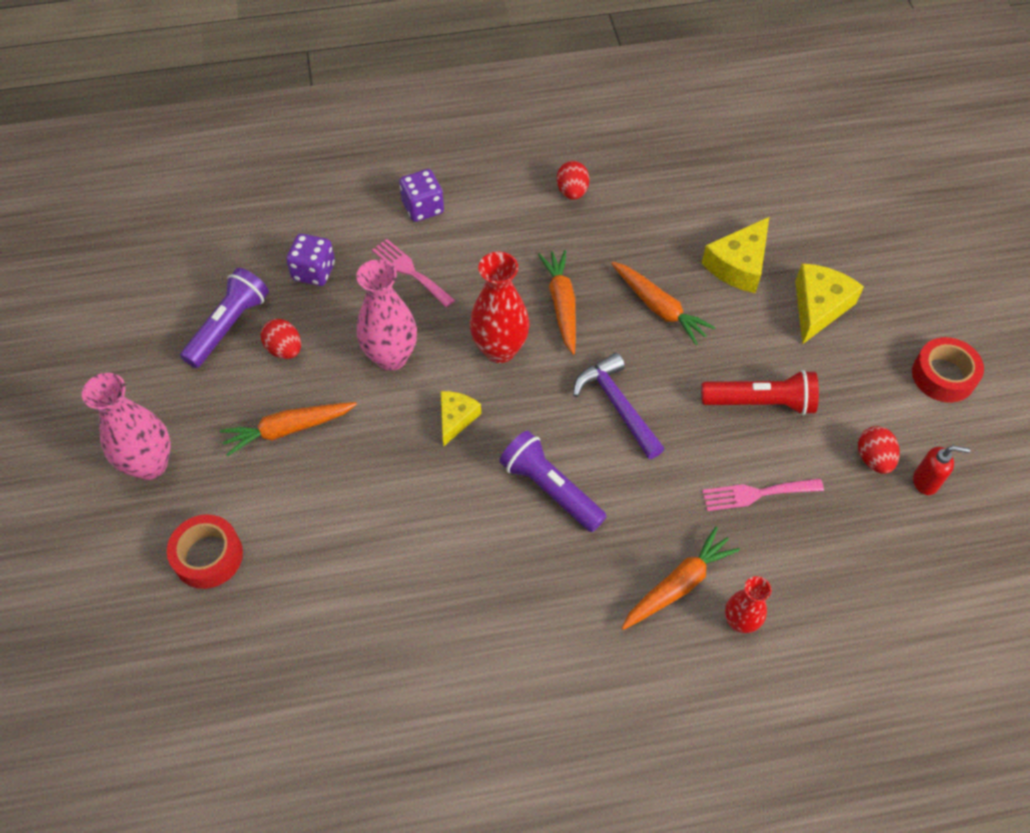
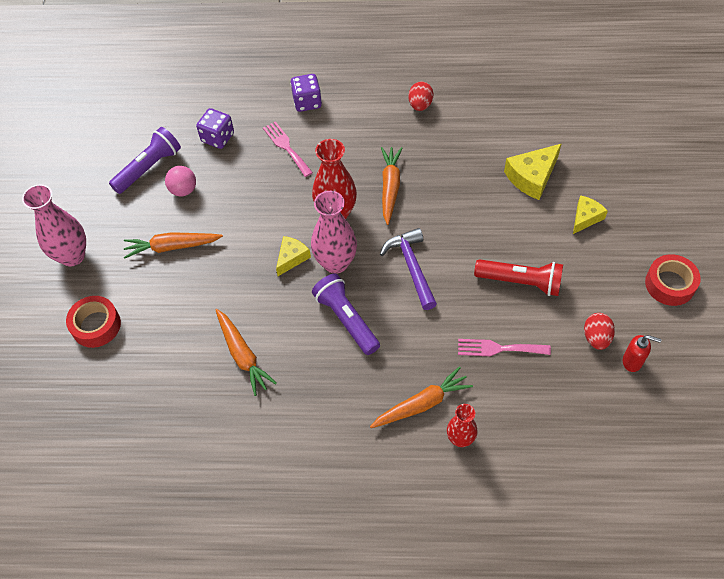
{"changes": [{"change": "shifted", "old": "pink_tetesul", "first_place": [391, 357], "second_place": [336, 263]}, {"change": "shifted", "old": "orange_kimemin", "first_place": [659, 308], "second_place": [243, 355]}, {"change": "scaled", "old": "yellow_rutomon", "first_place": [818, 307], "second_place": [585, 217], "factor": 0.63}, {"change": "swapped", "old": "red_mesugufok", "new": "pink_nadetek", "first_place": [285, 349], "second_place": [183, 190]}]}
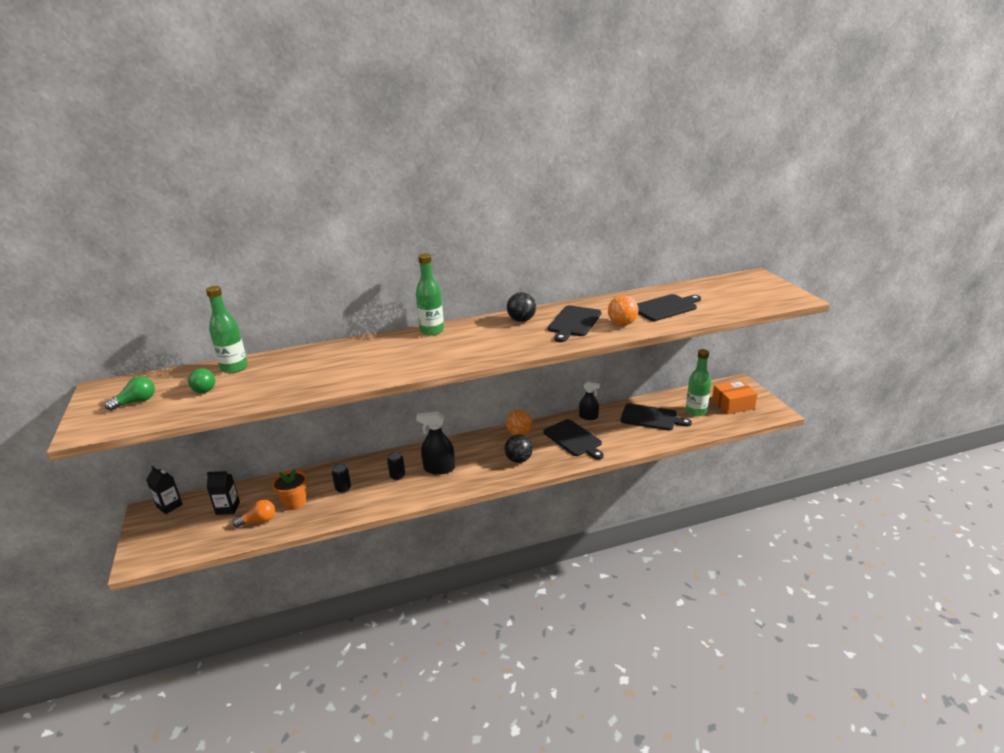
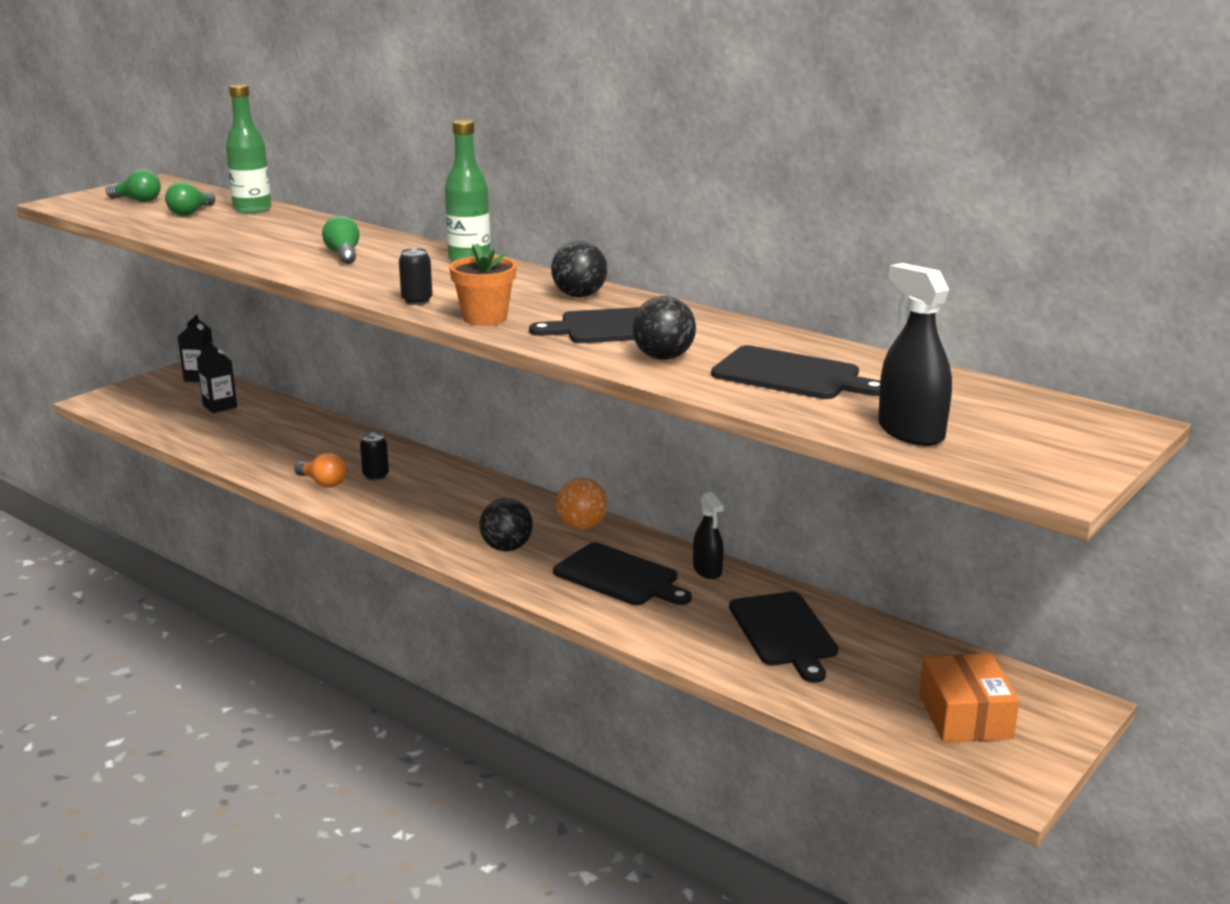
{"changes": [{"change": "repainted", "old": "orange_nadetek", "new": "black_nadetek", "first_place": [622, 324], "second_place": [663, 357]}, {"change": "gone", "old": "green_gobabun", "first_place": [696, 411]}, {"change": "rotated", "old": "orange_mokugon", "first_place": [733, 404], "second_place": [965, 716], "degrees": 45}, {"change": "shifted", "old": "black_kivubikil", "first_place": [439, 468], "second_place": [910, 432]}, {"change": "rotated", "old": "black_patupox", "first_place": [574, 439], "second_place": [619, 576], "degrees": -75}, {"change": "shifted", "old": "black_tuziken", "first_place": [343, 488], "second_place": [417, 301]}, {"change": "shifted", "old": "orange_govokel", "first_place": [294, 502], "second_place": [485, 318]}, {"change": "shifted", "old": "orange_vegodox", "first_place": [258, 521], "second_place": [323, 483]}, {"change": "new", "new": "green_vegodox", "second_place": [343, 254]}]}
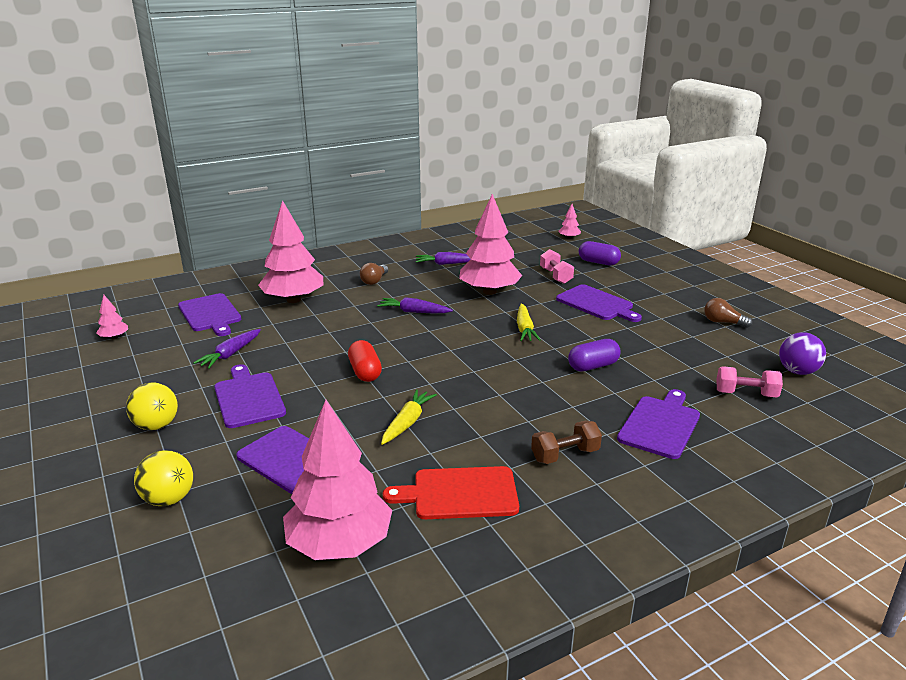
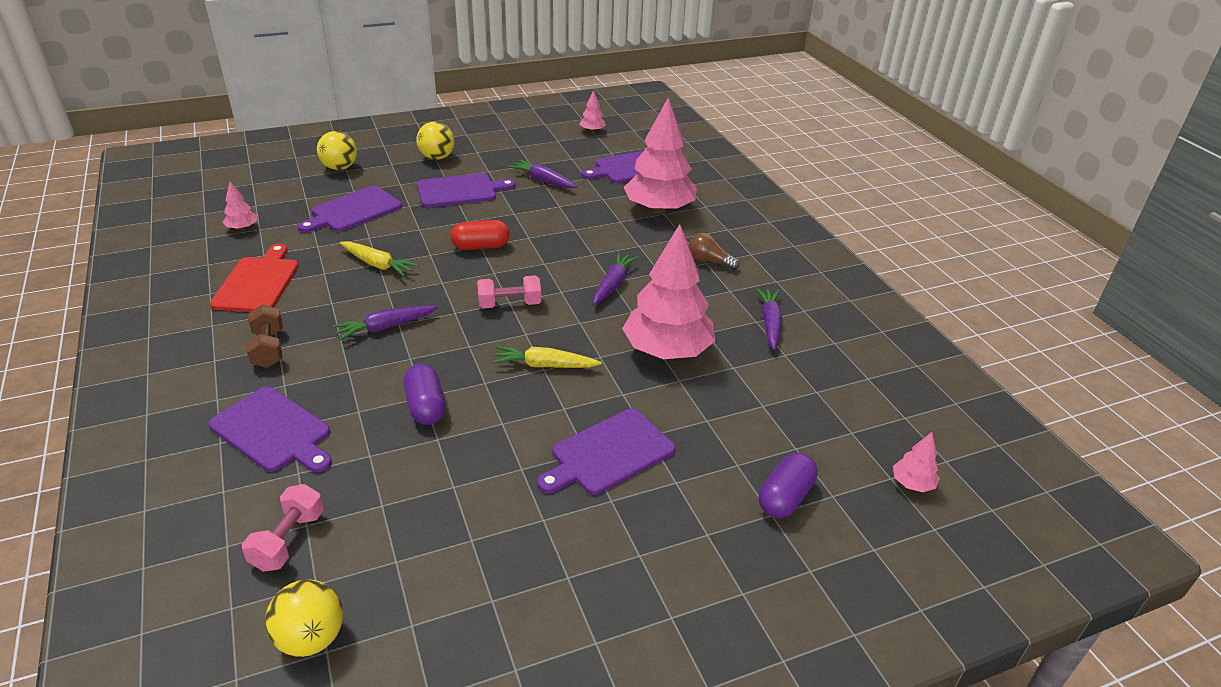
{"changes": [{"change": "shifted", "old": "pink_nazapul", "first_place": [555, 276], "second_place": [509, 304]}, {"change": "gone", "old": "brown_vegodox", "first_place": [723, 322]}, {"change": "repainted", "old": "purple_nadetek", "new": "yellow_nadetek", "first_place": [797, 371], "second_place": [311, 638]}, {"change": "scaled", "old": "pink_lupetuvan", "first_place": [340, 544], "second_place": [242, 228], "factor": 0.42}, {"change": "new", "new": "purple_kimemin", "second_place": [386, 327]}]}
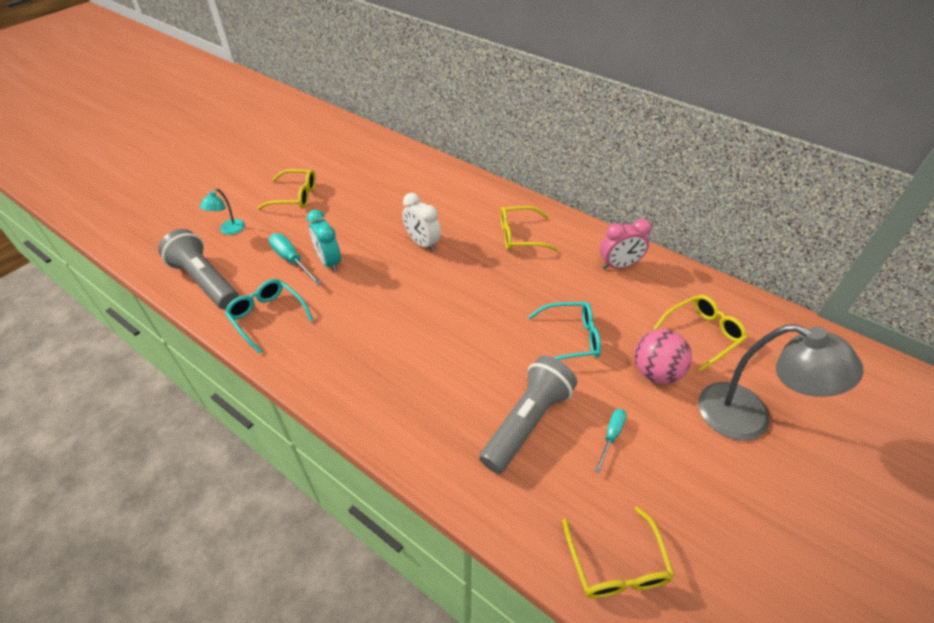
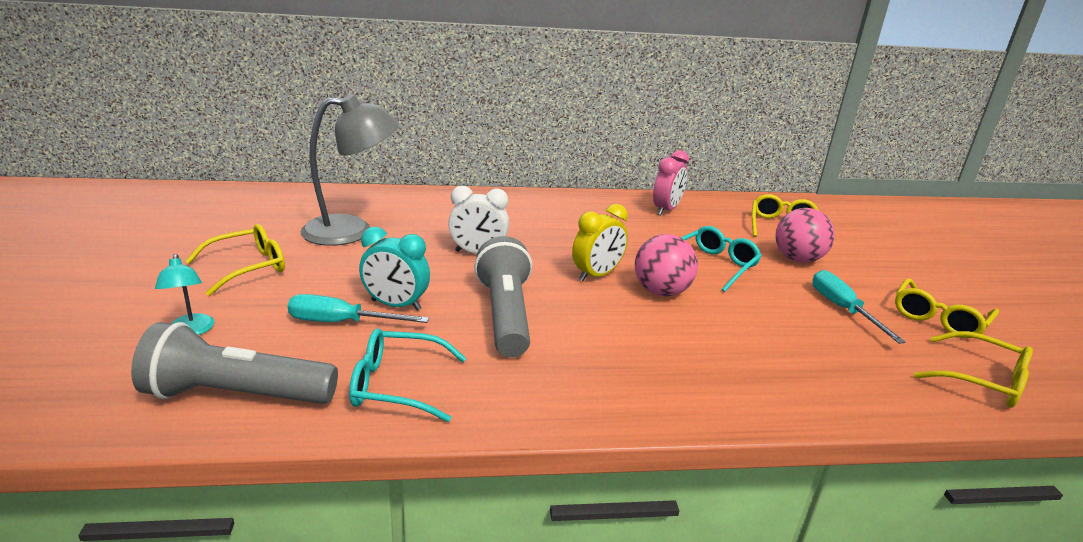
{"changes": [{"change": "shifted", "old": "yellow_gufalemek", "first_place": [520, 236], "second_place": [938, 318]}, {"change": "shifted", "old": "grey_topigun", "first_place": [748, 417], "second_place": [352, 230]}, {"change": "shifted", "old": "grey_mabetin", "first_place": [527, 422], "second_place": [506, 315]}, {"change": "scaled", "old": "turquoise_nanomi", "first_place": [611, 436], "second_place": [842, 309], "factor": 1.53}, {"change": "new", "new": "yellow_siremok", "second_place": [597, 275]}, {"change": "new", "new": "pink_nadetek", "second_place": [661, 292]}]}
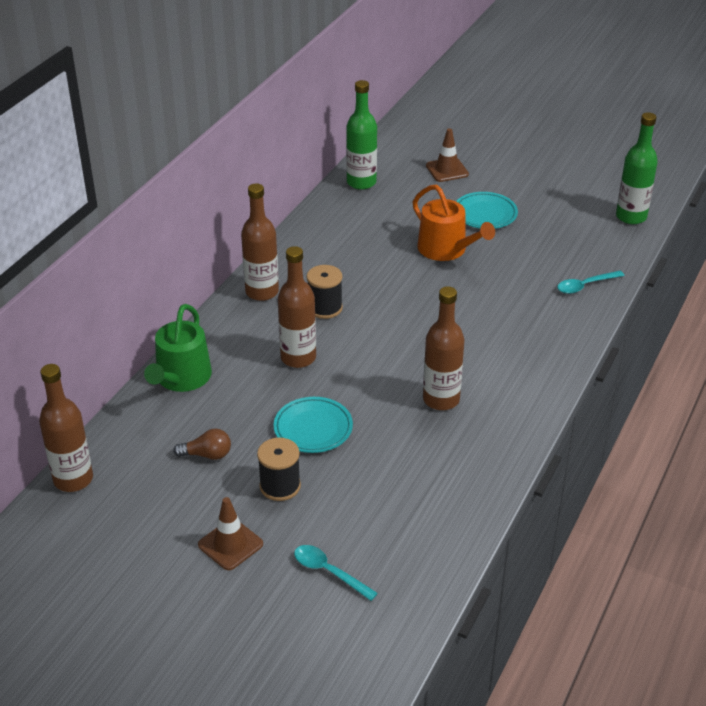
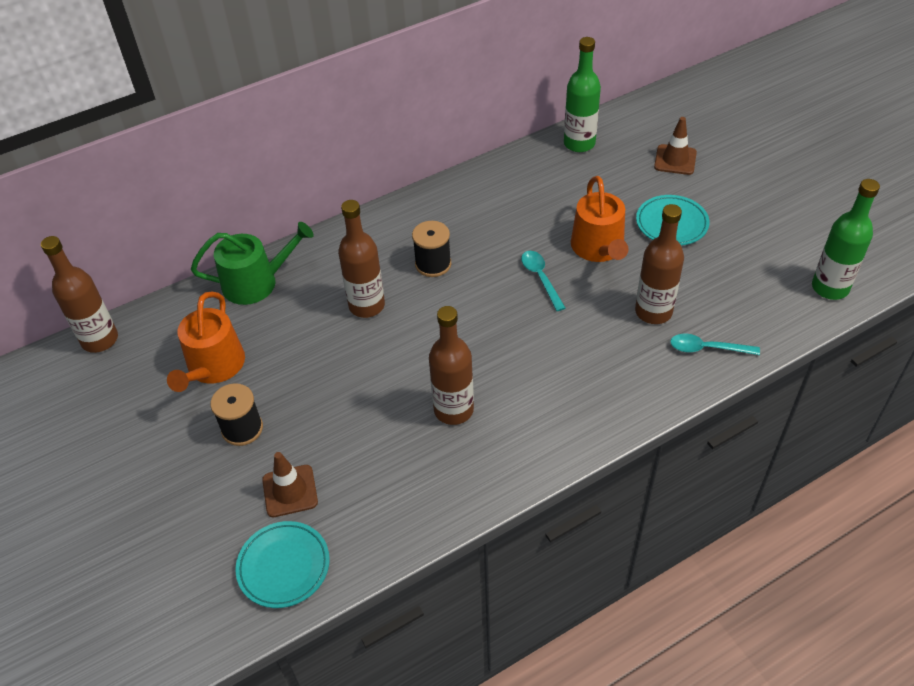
{"changes": [{"change": "shifted", "old": "brown_gobabun", "first_place": [262, 292], "second_place": [653, 312]}, {"change": "rotated", "old": "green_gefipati", "first_place": [181, 378], "second_place": [257, 282], "degrees": -150}, {"change": "shifted", "old": "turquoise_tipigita", "first_place": [313, 428], "second_place": [284, 566]}, {"change": "swapped", "old": "brown_vegodox", "new": "orange_gefipati", "first_place": [207, 455], "second_place": [213, 367]}, {"change": "shifted", "old": "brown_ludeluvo", "first_place": [230, 544], "second_place": [290, 491]}, {"change": "shifted", "old": "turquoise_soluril", "first_place": [328, 572], "second_place": [540, 278]}]}
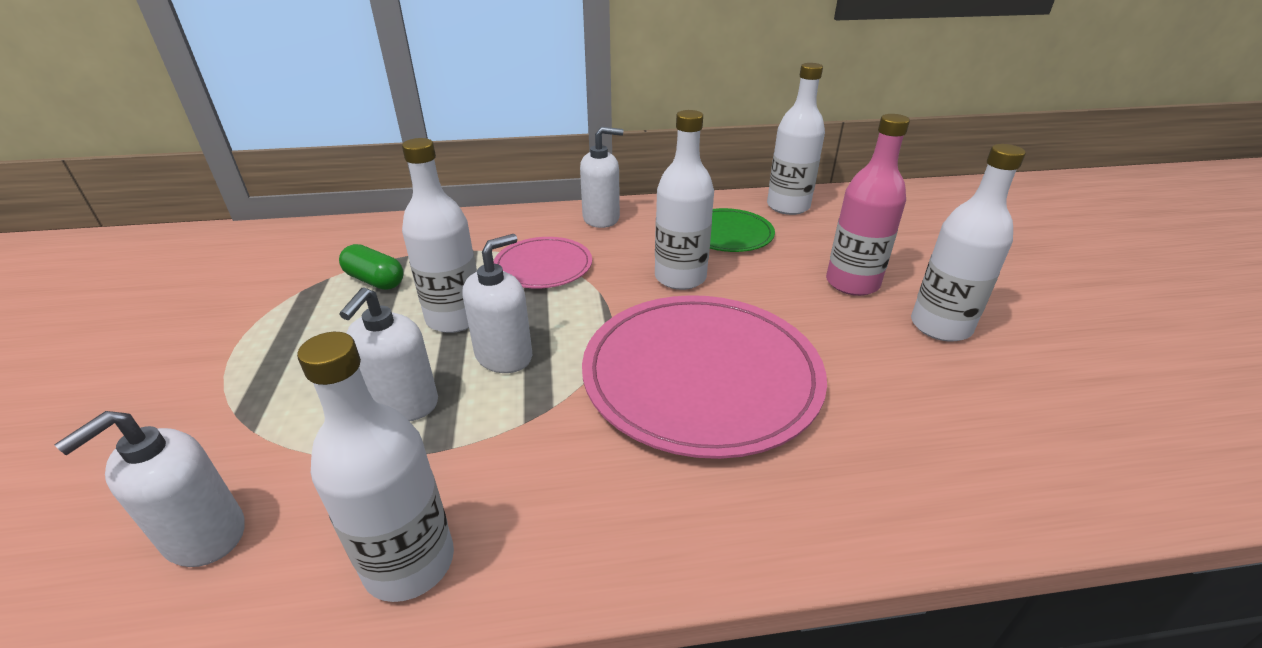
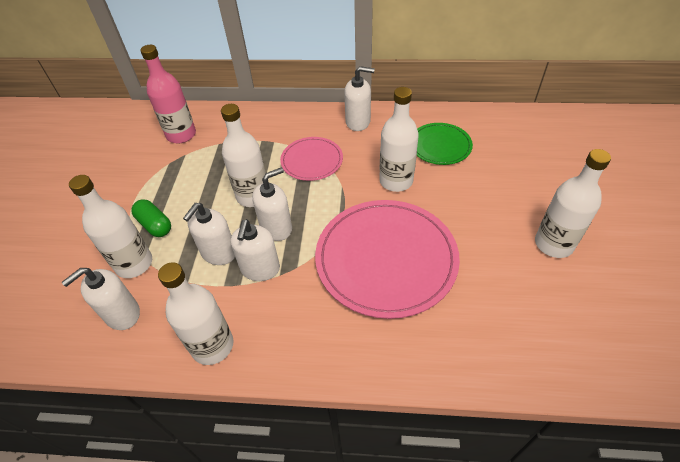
{"changes": [{"change": "shifted", "old": "white_gobabun", "first_place": [788, 206], "second_place": [134, 264]}, {"change": "shifted", "old": "pink_gobabun", "first_place": [852, 283], "second_place": [181, 135]}, {"change": "shifted", "old": "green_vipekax", "first_place": [375, 280], "second_place": [155, 225]}, {"change": "new", "new": "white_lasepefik", "second_place": [260, 269]}]}
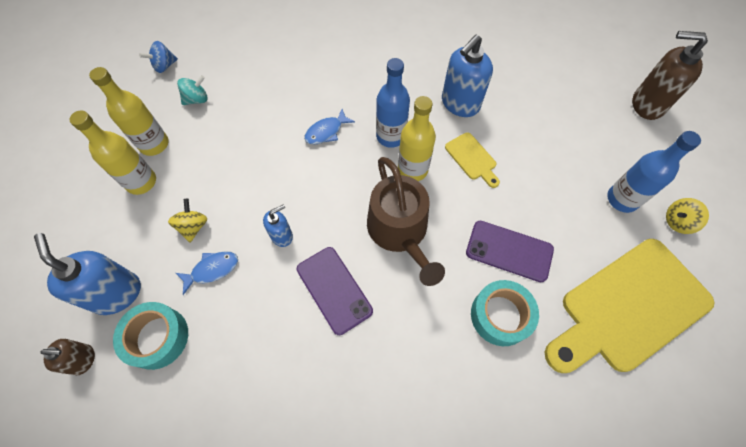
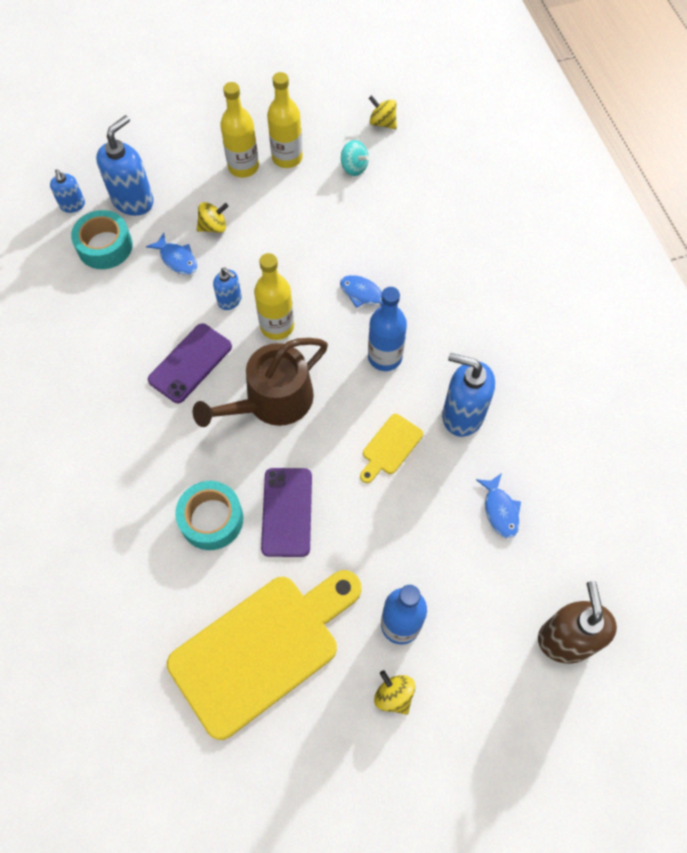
{"changes": [{"change": "repainted", "old": "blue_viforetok", "new": "yellow_viforetok", "first_place": [164, 66], "second_place": [382, 123]}, {"change": "shifted", "old": "yellow_gobabun", "first_place": [412, 169], "second_place": [277, 326]}, {"change": "rotated", "old": "yellow_patupox", "first_place": [628, 307], "second_place": [262, 649], "degrees": 105}, {"change": "repainted", "old": "brown_lasepefik", "new": "blue_lasepefik", "first_place": [83, 359], "second_place": [73, 205]}, {"change": "new", "new": "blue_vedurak", "second_place": [500, 510]}]}
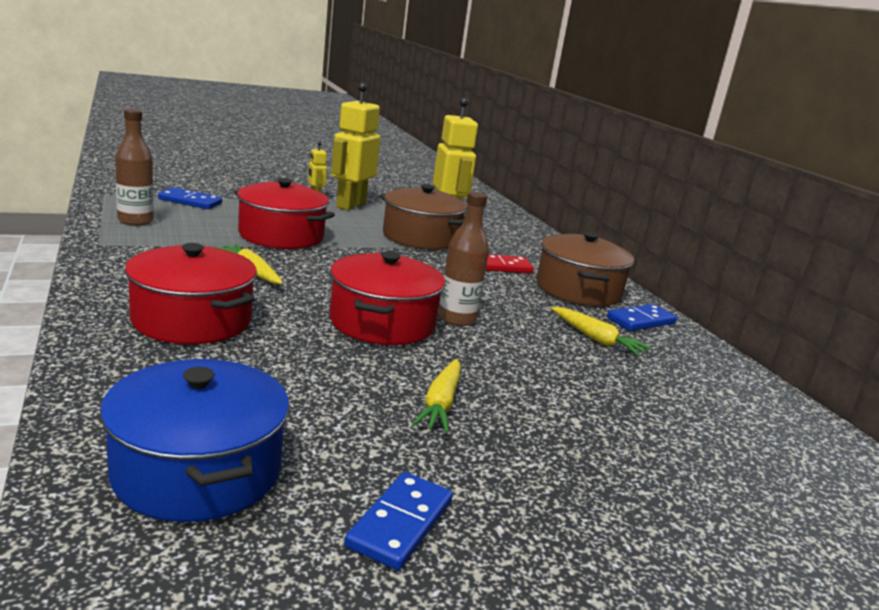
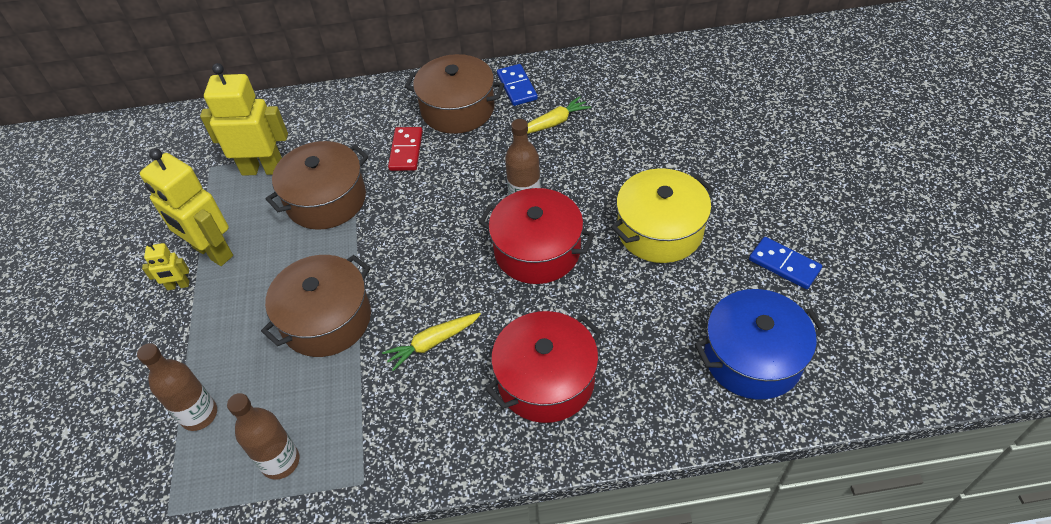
{"changes": [{"change": "repainted", "old": "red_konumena", "new": "brown_konumena", "first_place": [281, 236], "second_place": [326, 319]}, {"change": "swapped", "old": "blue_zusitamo", "new": "brown_gobabun", "first_place": [190, 201], "second_place": [199, 415]}, {"change": "swapped", "old": "yellow_kimemin", "new": "yellow_konumena", "first_place": [440, 404], "second_place": [660, 230]}]}
